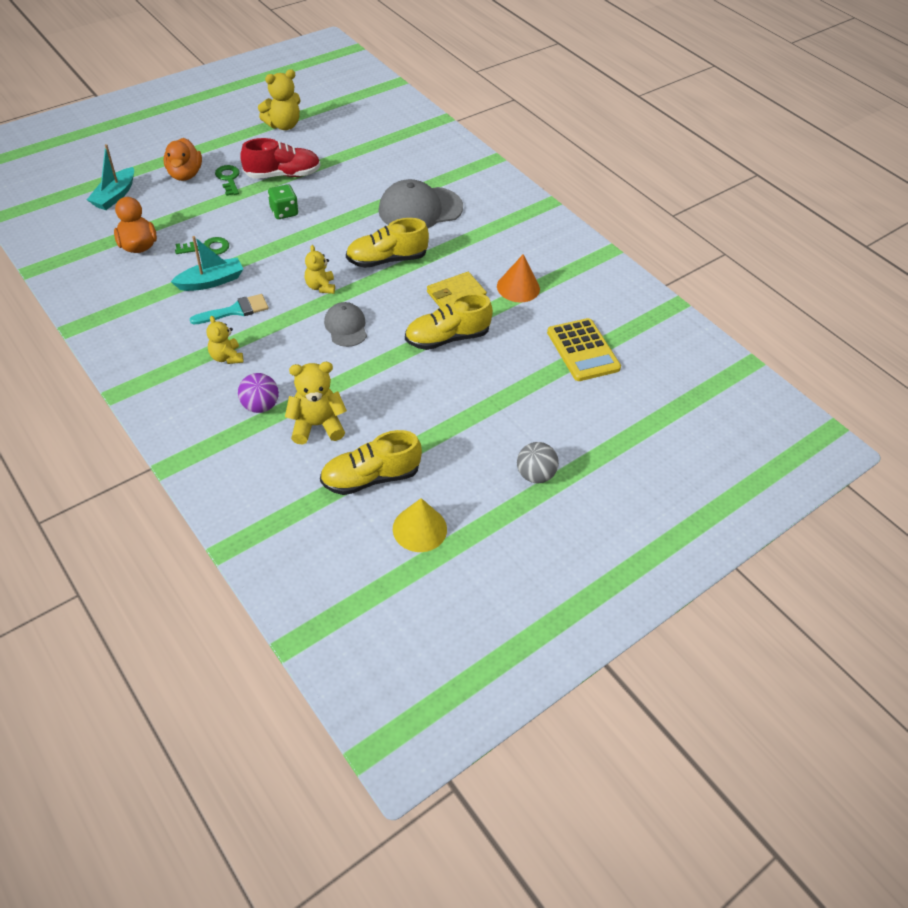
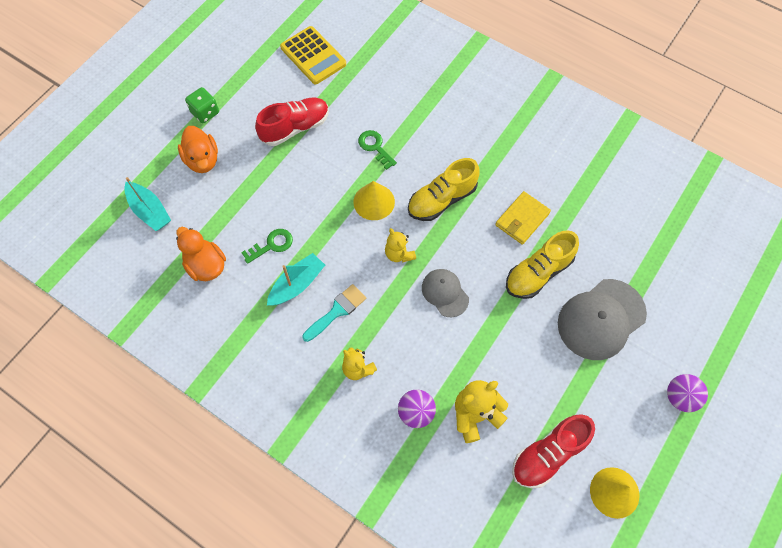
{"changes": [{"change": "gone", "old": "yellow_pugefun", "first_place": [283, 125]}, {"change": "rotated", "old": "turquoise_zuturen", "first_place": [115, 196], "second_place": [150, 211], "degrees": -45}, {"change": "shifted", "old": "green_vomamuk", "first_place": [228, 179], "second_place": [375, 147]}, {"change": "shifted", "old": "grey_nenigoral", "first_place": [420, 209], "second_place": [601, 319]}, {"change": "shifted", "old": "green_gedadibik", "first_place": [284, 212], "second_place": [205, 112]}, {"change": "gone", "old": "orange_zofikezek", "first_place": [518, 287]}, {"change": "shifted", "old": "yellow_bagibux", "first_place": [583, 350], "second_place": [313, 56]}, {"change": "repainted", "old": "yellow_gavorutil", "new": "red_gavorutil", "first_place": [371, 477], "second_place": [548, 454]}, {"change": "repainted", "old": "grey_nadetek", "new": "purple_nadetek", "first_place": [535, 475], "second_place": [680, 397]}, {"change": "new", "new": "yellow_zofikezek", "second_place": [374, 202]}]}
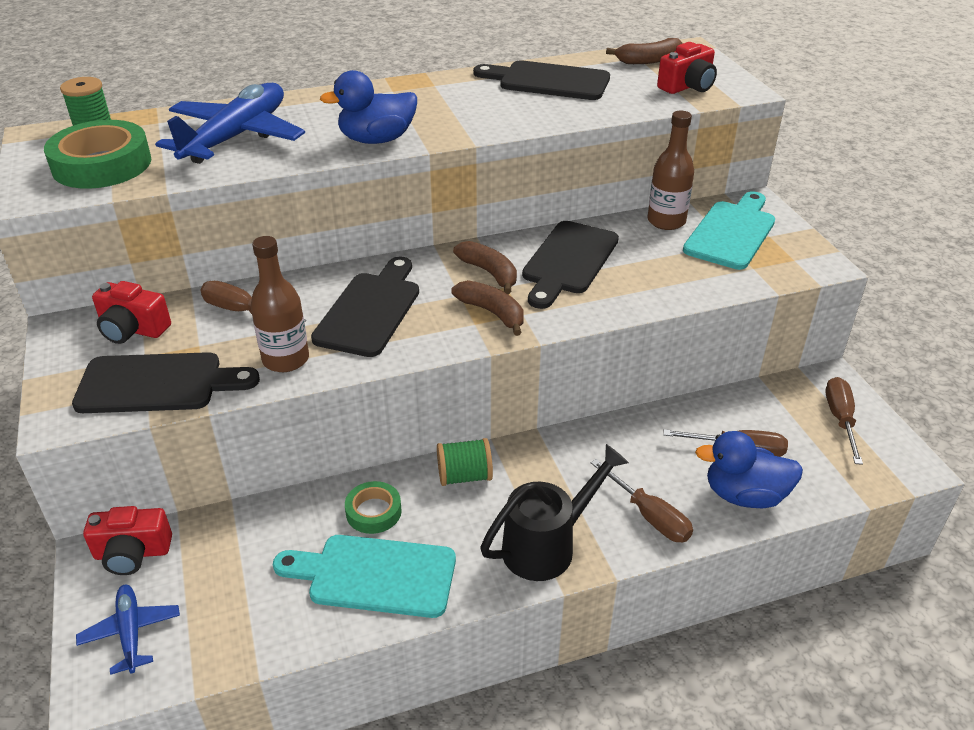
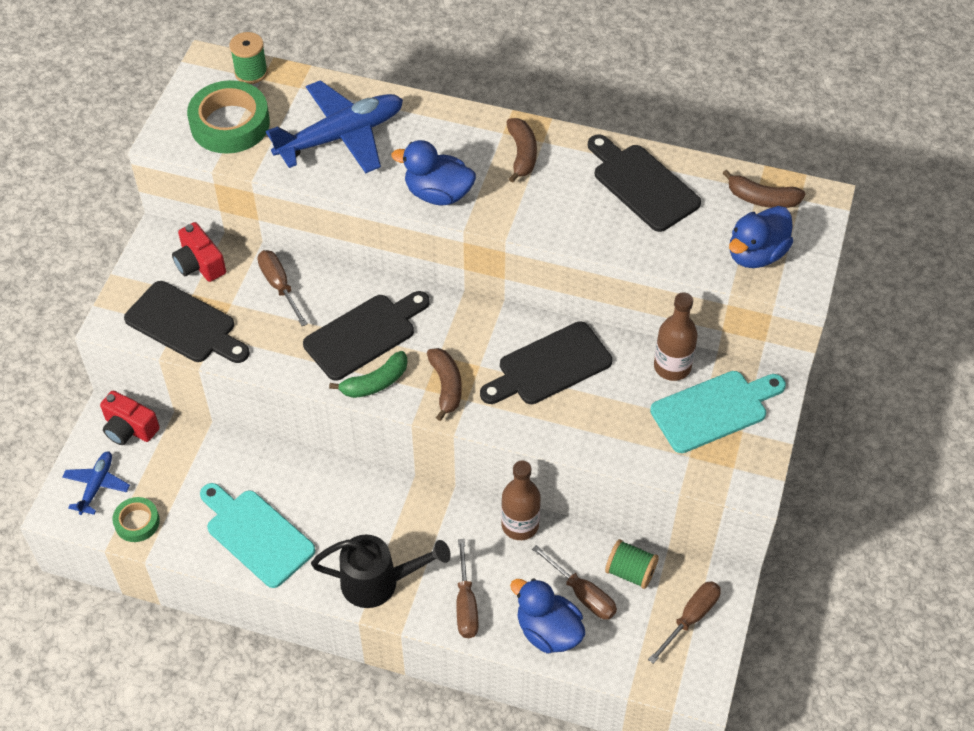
{"changes": [{"change": "swapped", "old": "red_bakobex", "new": "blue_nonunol", "first_place": [687, 86], "second_place": [756, 254]}, {"change": "shifted", "old": "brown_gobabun", "first_place": [286, 359], "second_place": [520, 525]}, {"change": "shifted", "old": "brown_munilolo", "first_place": [489, 273], "second_place": [522, 154]}, {"change": "shifted", "old": "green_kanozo", "first_place": [464, 476], "second_place": [630, 572]}, {"change": "shifted", "old": "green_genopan", "first_place": [373, 512], "second_place": [137, 522]}, {"change": "new", "new": "green_munilolo", "second_place": [375, 383]}]}
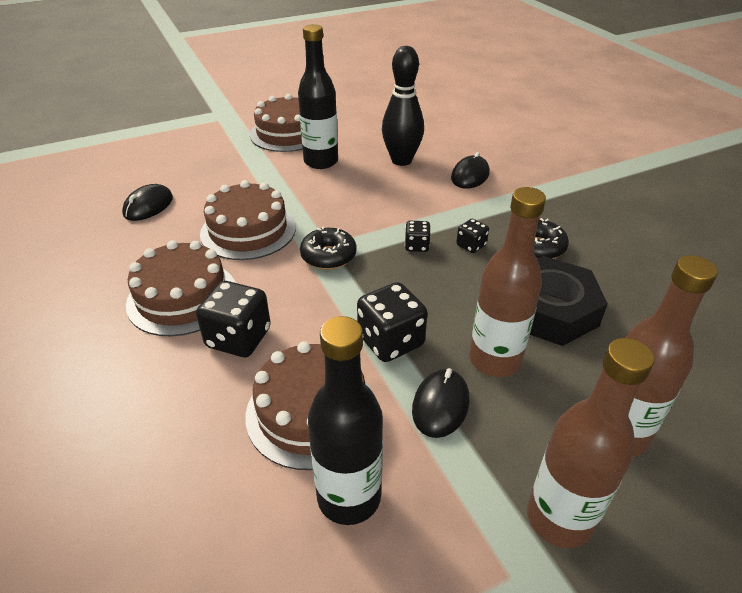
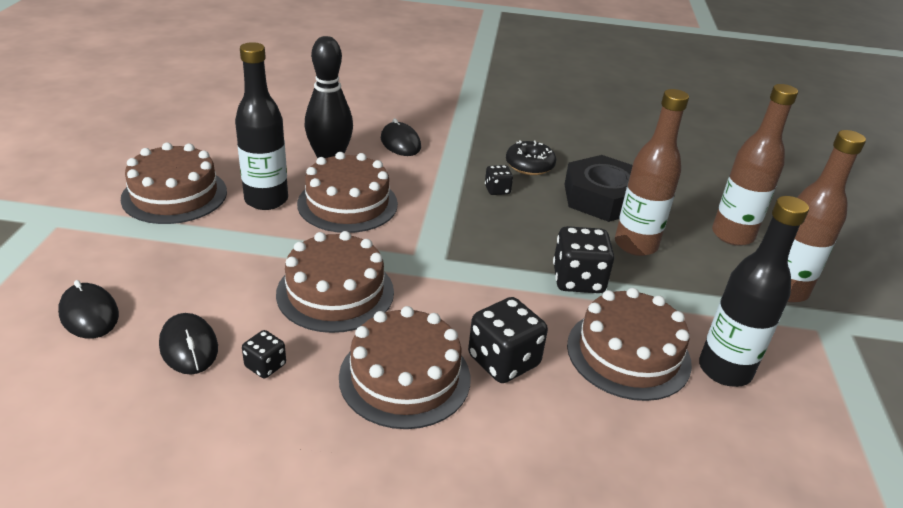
{"changes": [{"change": "shifted", "old": "black_gedadibik", "first_place": [417, 246], "second_place": [265, 366]}, {"change": "gone", "old": "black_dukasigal", "first_place": [328, 256]}, {"change": "shifted", "old": "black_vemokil", "first_place": [440, 405], "second_place": [89, 314]}, {"change": "new", "new": "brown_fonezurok", "second_place": [347, 204]}]}
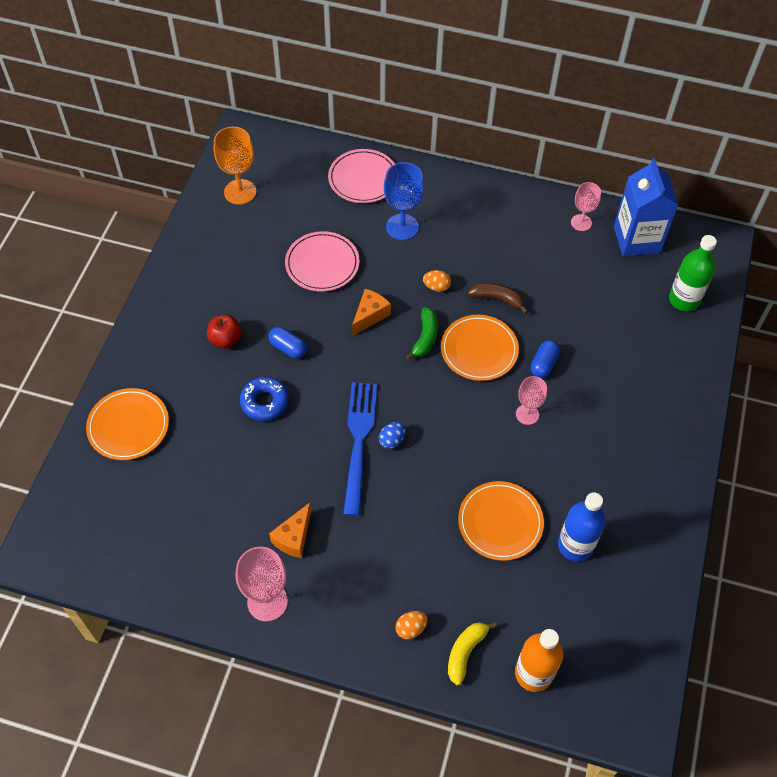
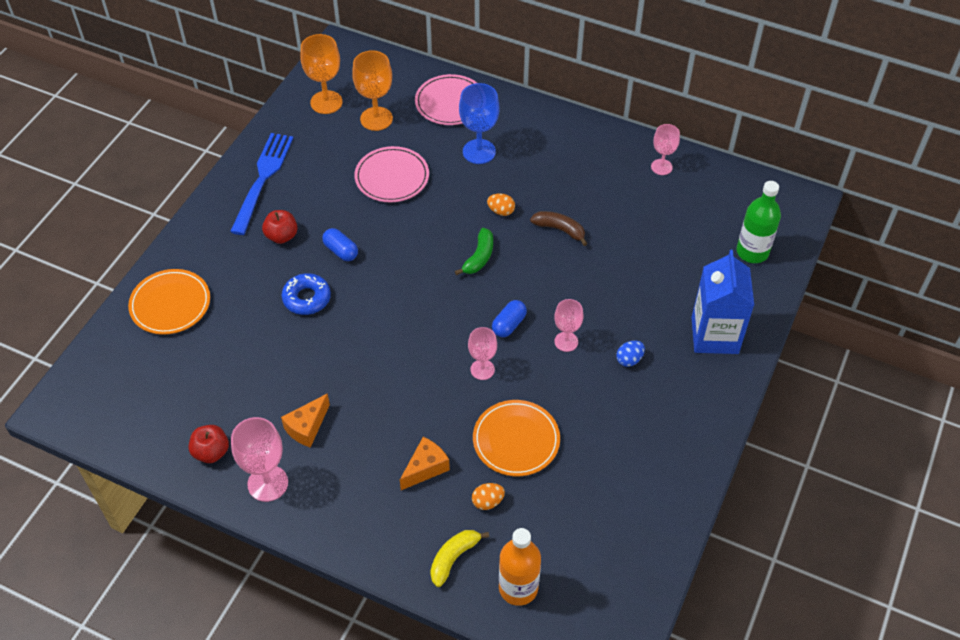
{"changes": [{"change": "shifted", "old": "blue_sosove", "first_place": [636, 239], "second_place": [714, 335]}, {"change": "shifted", "old": "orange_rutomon", "first_place": [370, 316], "second_place": [425, 468]}, {"change": "gone", "old": "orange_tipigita", "first_place": [479, 350]}, {"change": "shifted", "old": "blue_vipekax", "first_place": [543, 364], "second_place": [509, 324]}, {"change": "shifted", "old": "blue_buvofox", "first_place": [358, 442], "second_place": [262, 179]}, {"change": "shifted", "old": "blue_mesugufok", "first_place": [392, 440], "second_place": [629, 359]}, {"change": "gone", "old": "blue_gobabun", "first_place": [575, 545]}, {"change": "shifted", "old": "orange_mesugufok", "first_place": [411, 628], "second_place": [487, 502]}, {"change": "new", "new": "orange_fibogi", "second_place": [376, 119]}, {"change": "new", "new": "pink_fibogi", "second_place": [482, 369]}, {"change": "new", "new": "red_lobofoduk", "second_place": [211, 452]}]}
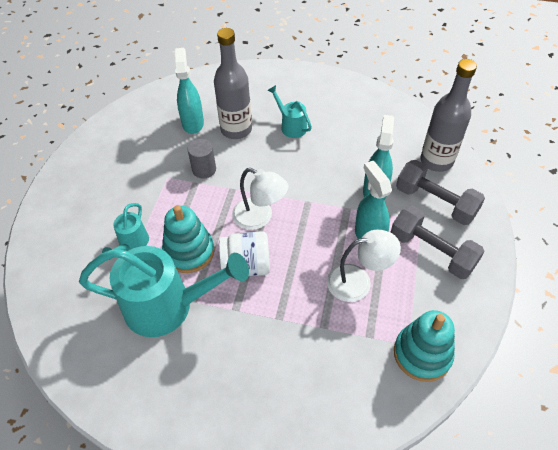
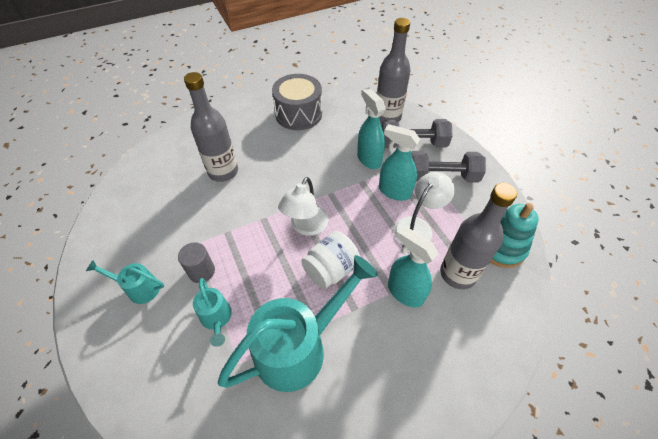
{"changes": [{"change": "shifted", "old": "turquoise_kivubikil", "first_place": [193, 123], "second_place": [405, 292]}, {"change": "shifted", "old": "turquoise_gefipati", "first_place": [291, 126], "second_place": [139, 288]}, {"change": "shifted", "old": "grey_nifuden", "first_place": [204, 169], "second_place": [201, 271]}, {"change": "rotated", "old": "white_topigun", "first_place": [260, 217], "second_place": [306, 227], "degrees": 120}, {"change": "gone", "old": "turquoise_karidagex", "first_place": [189, 251]}, {"change": "new", "new": "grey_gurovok", "second_place": [298, 114]}, {"change": "new", "new": "grey_gobabun", "second_place": [457, 274]}]}
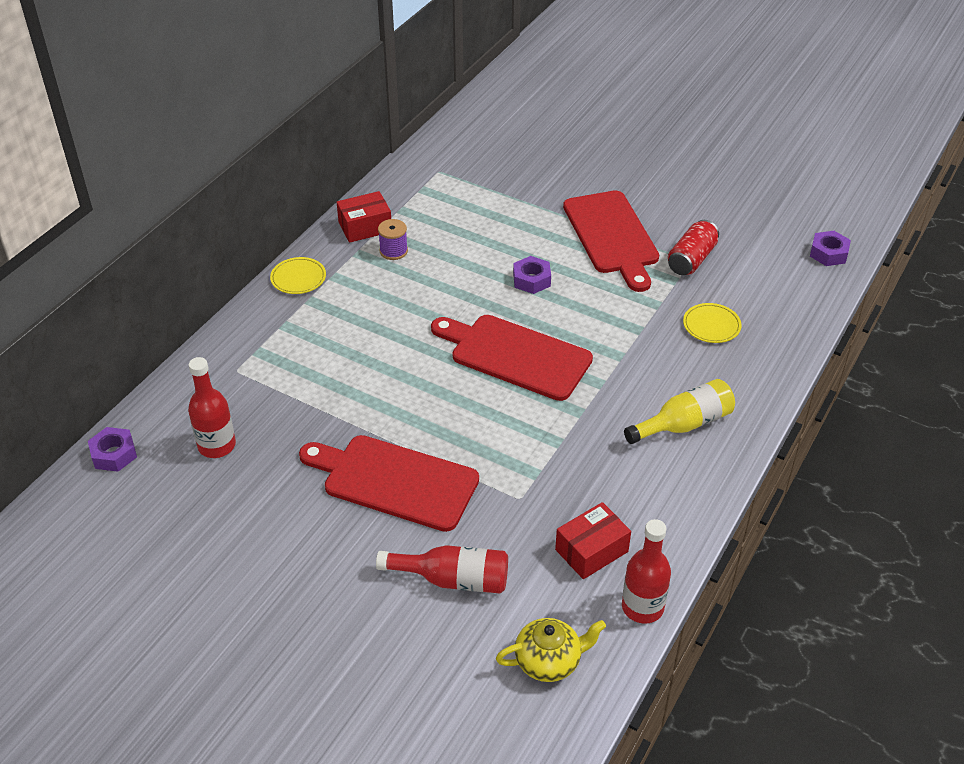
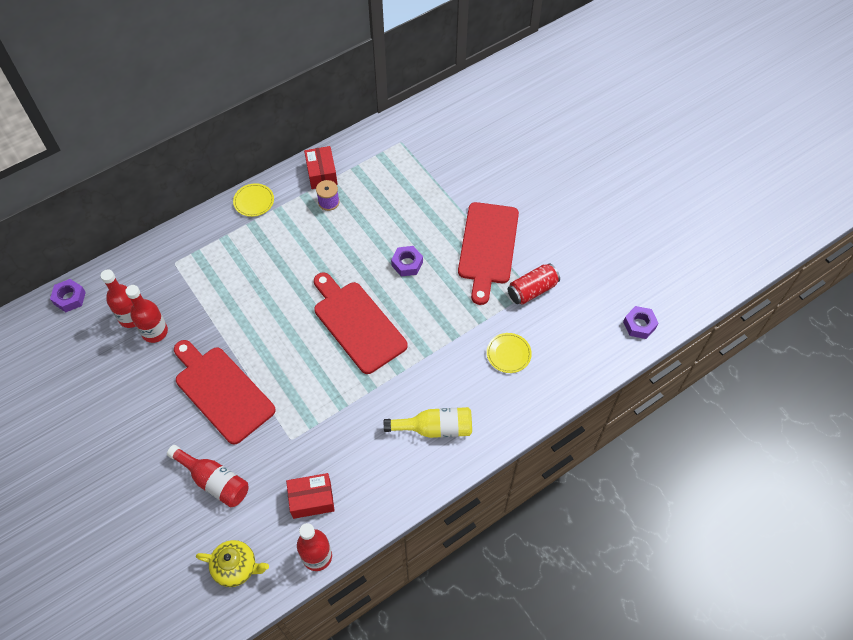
{"changes": [{"change": "rotated", "old": "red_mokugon", "first_place": [365, 227], "second_place": [321, 174], "degrees": 75}, {"change": "new", "new": "red_gobabun", "second_place": [155, 332]}]}
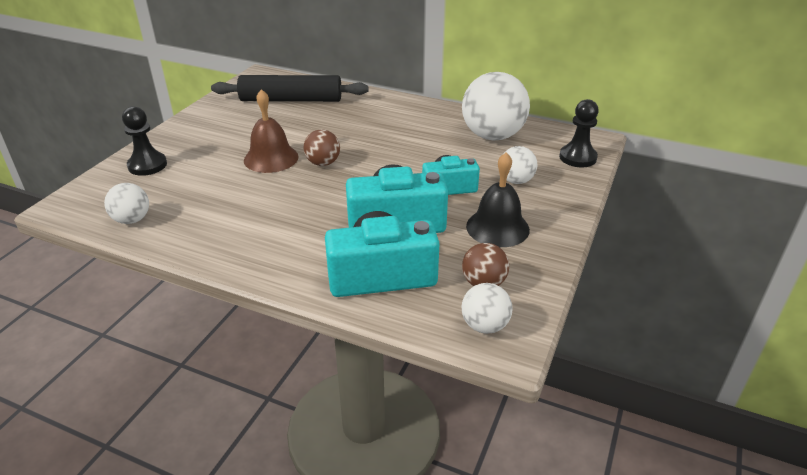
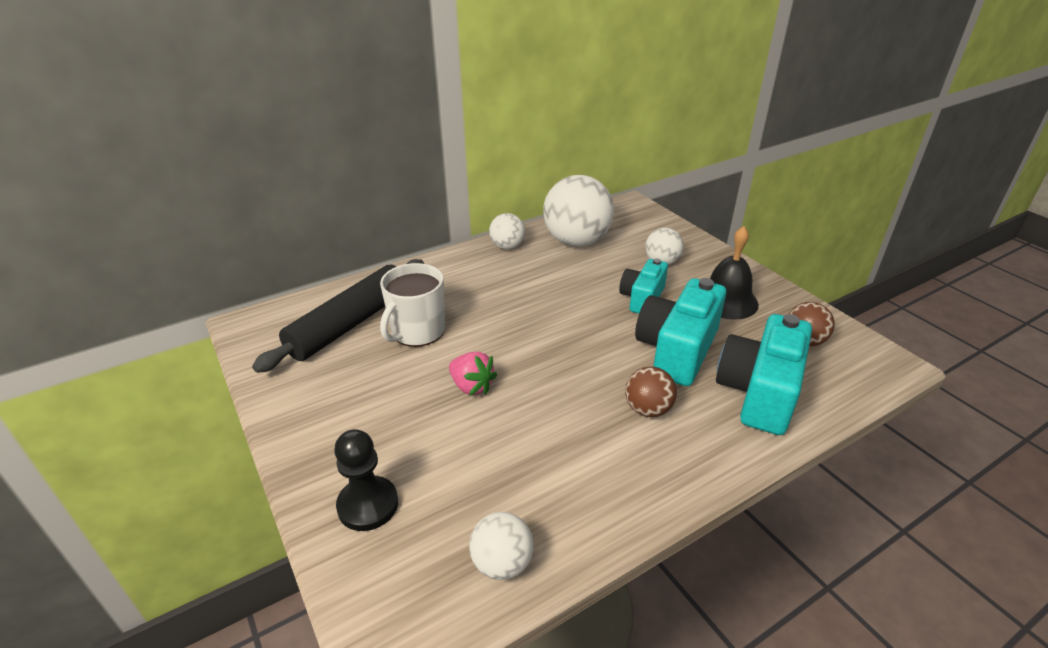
{"changes": [{"change": "swapped", "old": "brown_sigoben", "new": "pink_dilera", "first_place": [271, 158], "second_place": [472, 386]}, {"change": "gone", "old": "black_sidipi", "first_place": [577, 157]}, {"change": "shifted", "old": "brown_nadetek", "first_place": [323, 163], "second_place": [647, 409]}, {"change": "shifted", "old": "white_nadetek", "first_place": [484, 326], "second_place": [507, 246]}, {"change": "new", "new": "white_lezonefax", "second_place": [417, 331]}]}
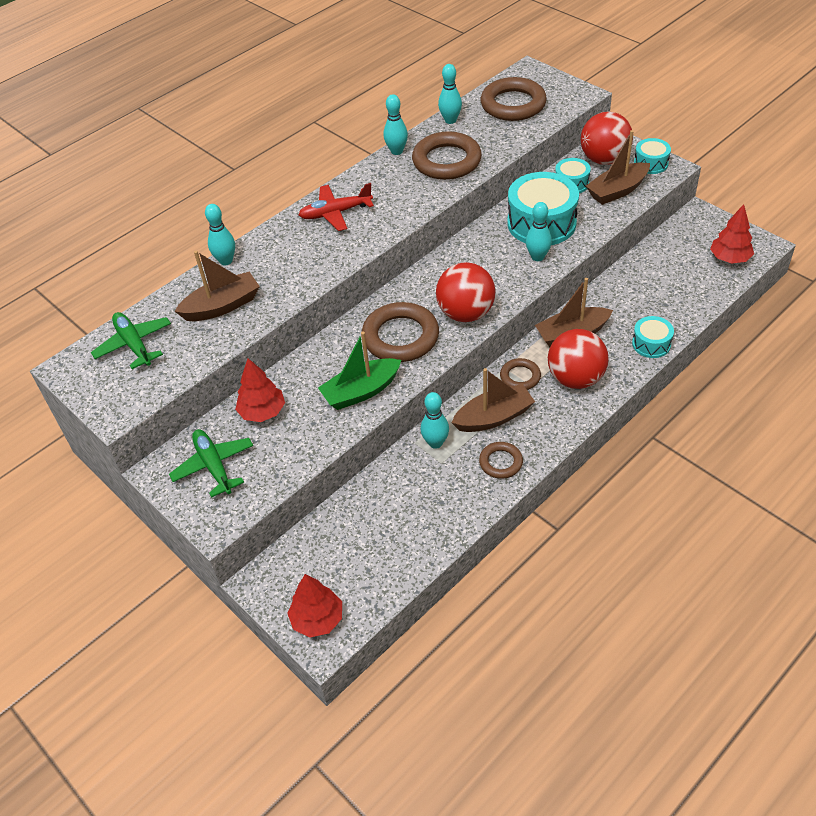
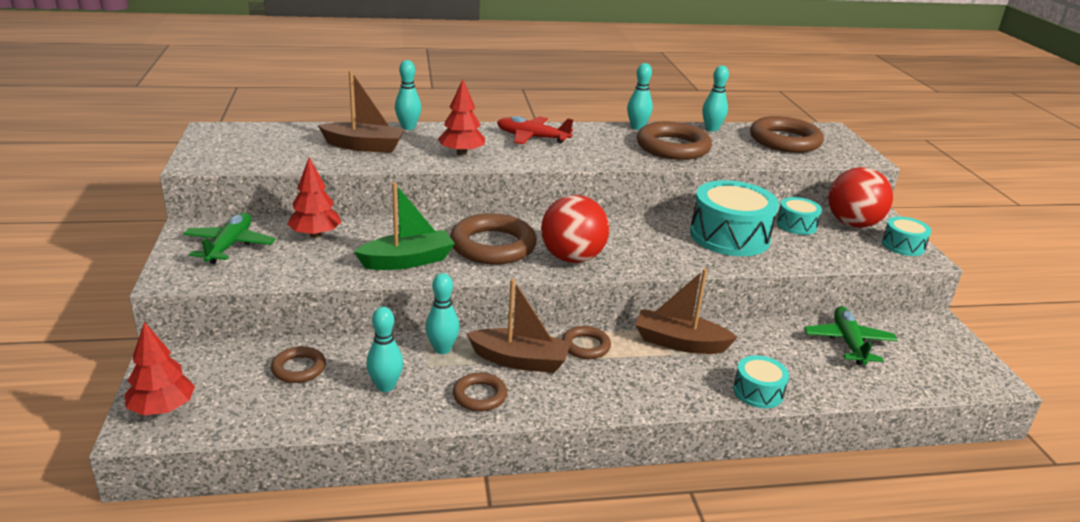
{"changes": [{"change": "gone", "old": "brown_zuturen", "first_place": [617, 191]}, {"change": "shifted", "old": "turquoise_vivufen", "first_place": [537, 257], "second_place": [385, 386]}, {"change": "shifted", "old": "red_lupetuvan", "first_place": [729, 258], "second_place": [461, 153]}, {"change": "shifted", "old": "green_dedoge", "first_place": [134, 344], "second_place": [848, 342]}, {"change": "gone", "old": "red_nadetek", "first_place": [575, 378]}, {"change": "rotated", "old": "green_zuturen", "first_place": [361, 391], "second_place": [407, 261], "degrees": 150}, {"change": "new", "new": "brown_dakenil", "second_place": [299, 368]}]}
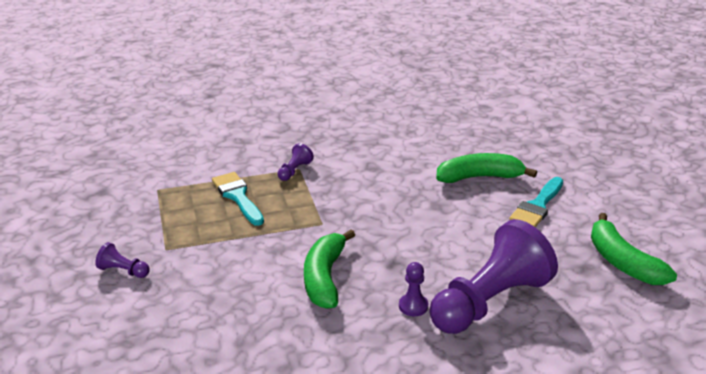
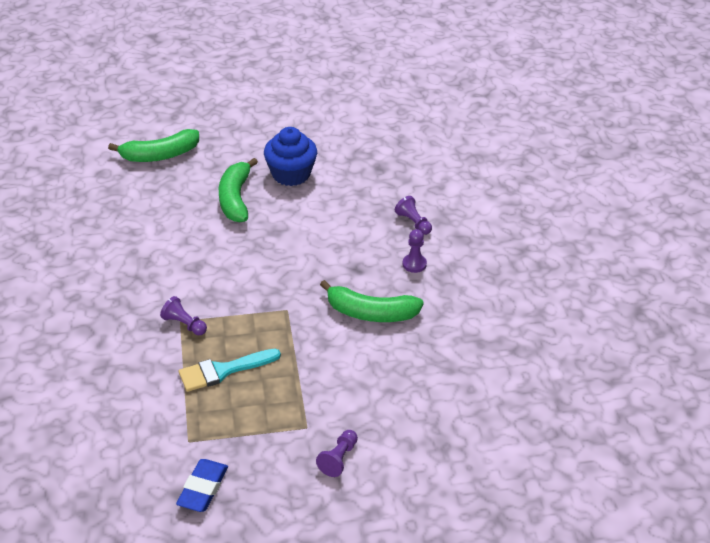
{"changes": [{"change": "swapped", "old": "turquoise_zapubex", "new": "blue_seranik", "first_place": [537, 206], "second_place": [291, 174]}, {"change": "shifted", "old": "green_munilolo", "first_place": [622, 262], "second_place": [160, 155]}, {"change": "scaled", "old": "purple_sidipi", "first_place": [489, 302], "second_place": [413, 223], "factor": 0.4}, {"change": "new", "new": "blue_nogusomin", "second_place": [203, 488]}]}
